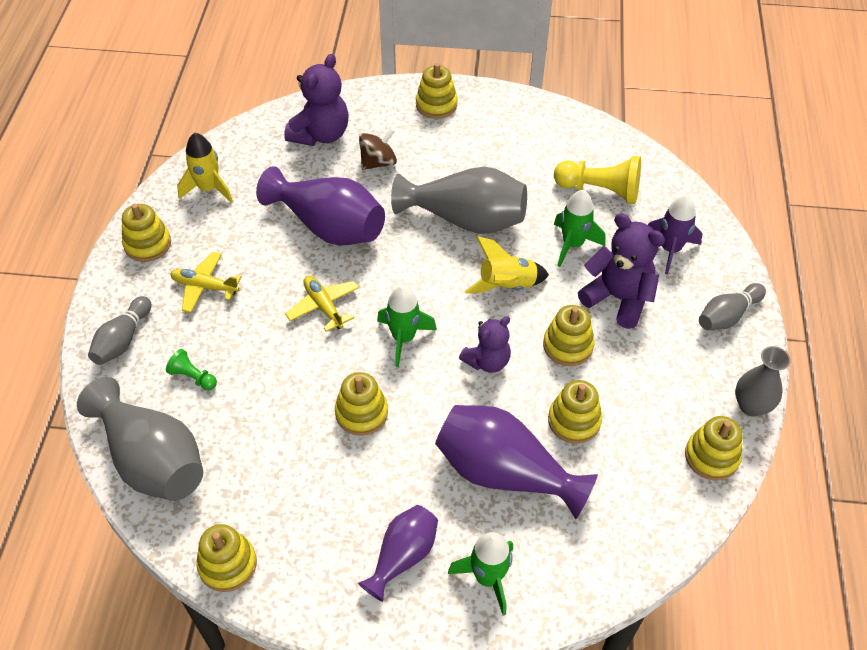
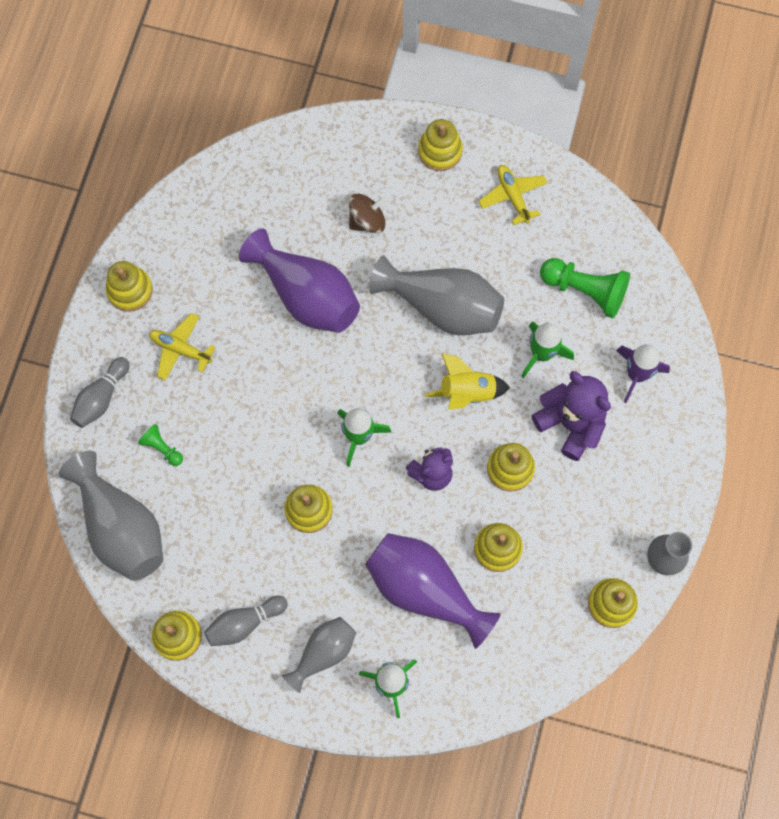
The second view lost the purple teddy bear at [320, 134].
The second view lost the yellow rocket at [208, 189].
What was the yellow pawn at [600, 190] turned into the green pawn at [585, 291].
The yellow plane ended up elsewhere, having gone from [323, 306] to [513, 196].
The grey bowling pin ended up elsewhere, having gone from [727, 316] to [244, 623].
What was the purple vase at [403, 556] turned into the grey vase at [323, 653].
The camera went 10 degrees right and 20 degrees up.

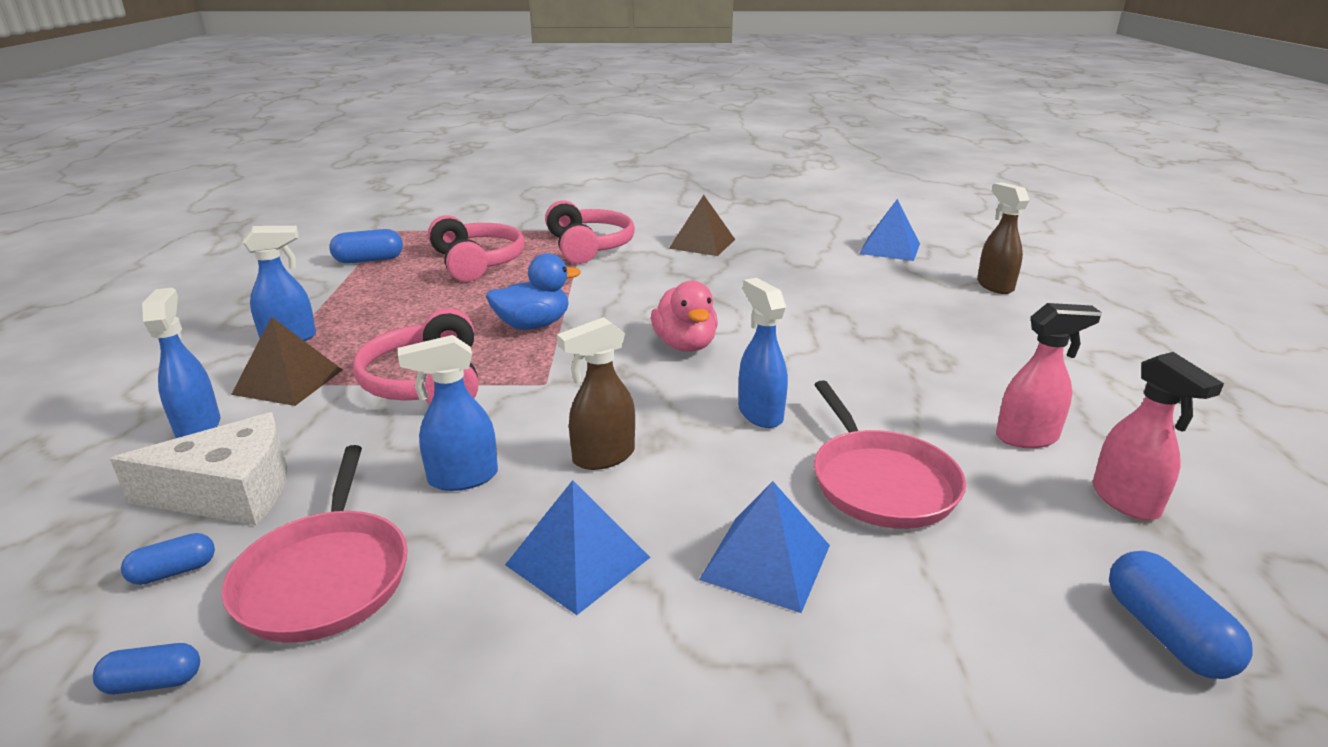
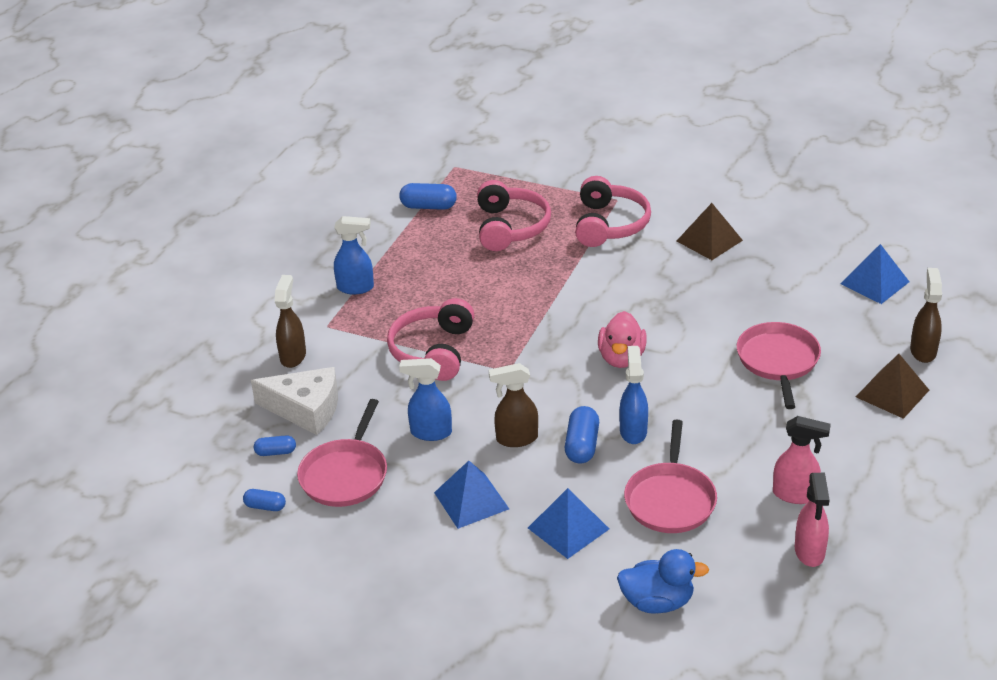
The blue duck ended up elsewhere, having gone from [533, 325] to [657, 602].
What was the blue spray bottle at [198, 427] turned into the brown spray bottle at [293, 356].
The brown pyramid ended up elsewhere, having gone from [288, 381] to [892, 393].
The blue capsule ended up elsewhere, having gone from [1166, 634] to [582, 445].
The second view gained the pink pan at [778, 361].
The camera went 25 degrees right and 10 degrees up.

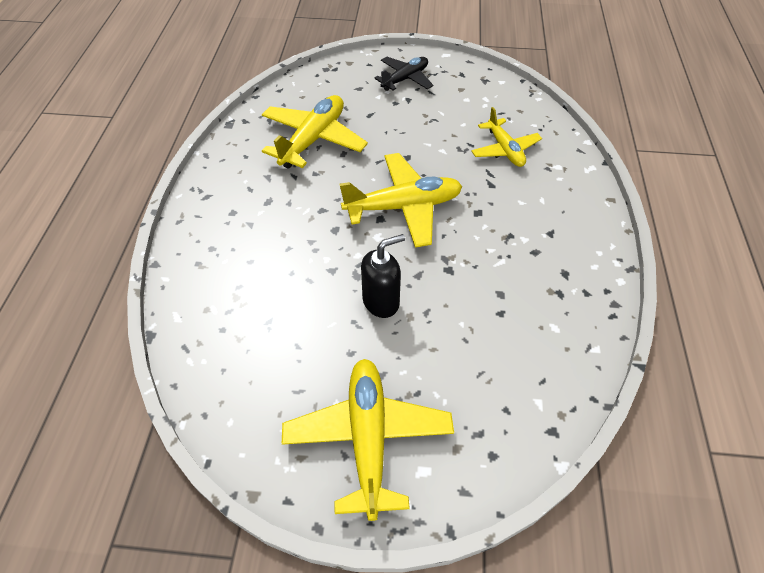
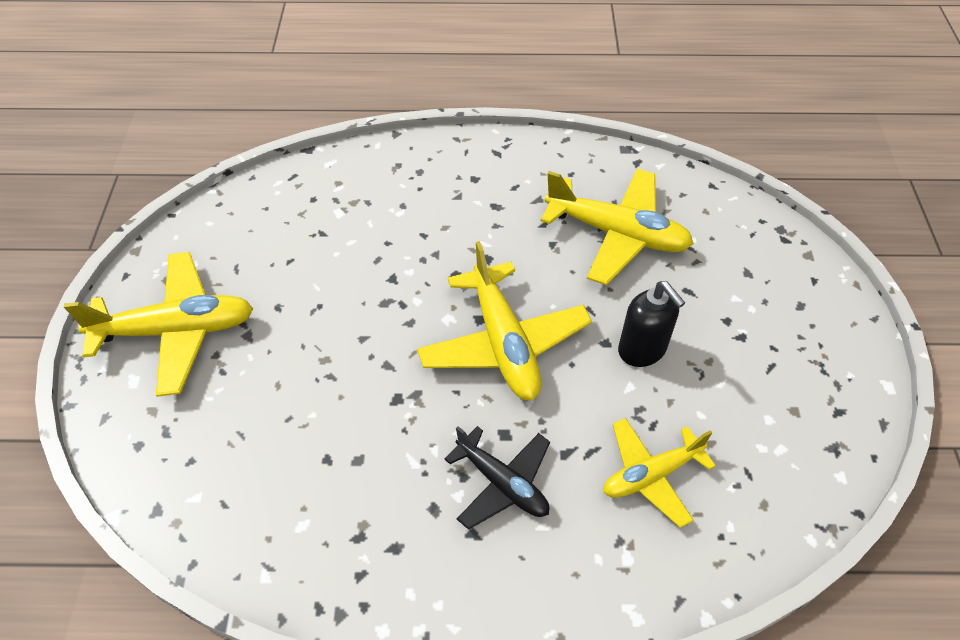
The black plane ended up elsewhere, having gone from [405, 79] to [502, 483].
The black soap dispenser ended up elsewhere, having gone from [381, 301] to [642, 350].
The camera went 85 degrees right and 0 degrees up.

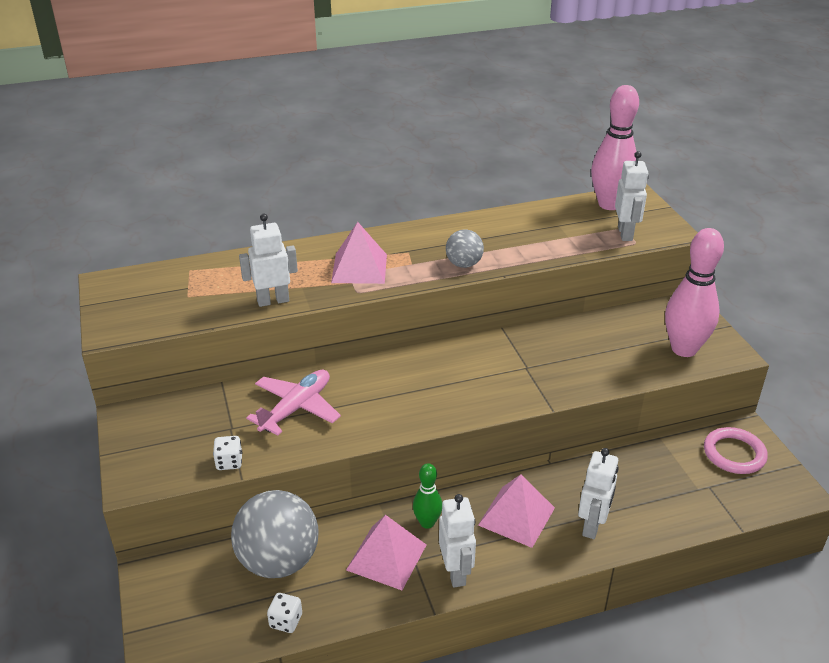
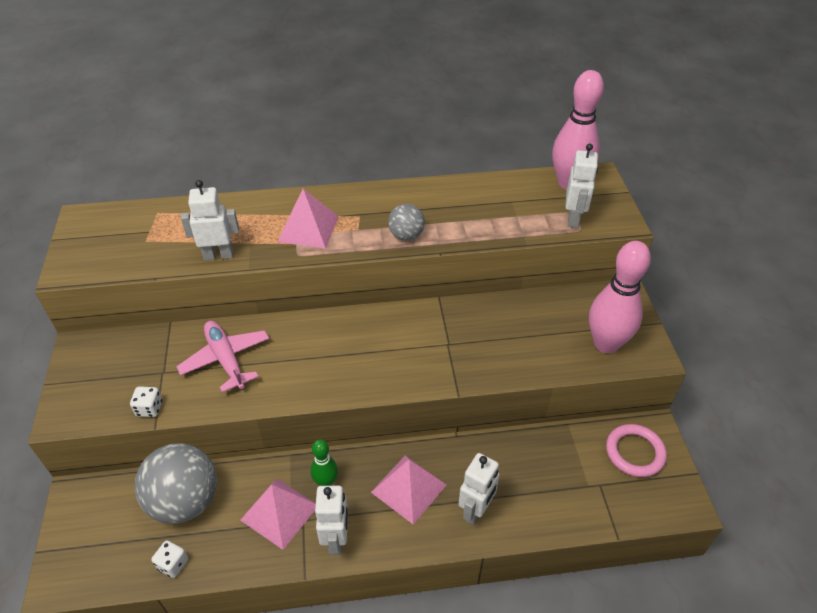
The pink plane at [296, 408] ended up facing another way, 75 degrees counterclockwise from before.
The camera went 10 degrees right and 10 degrees up.

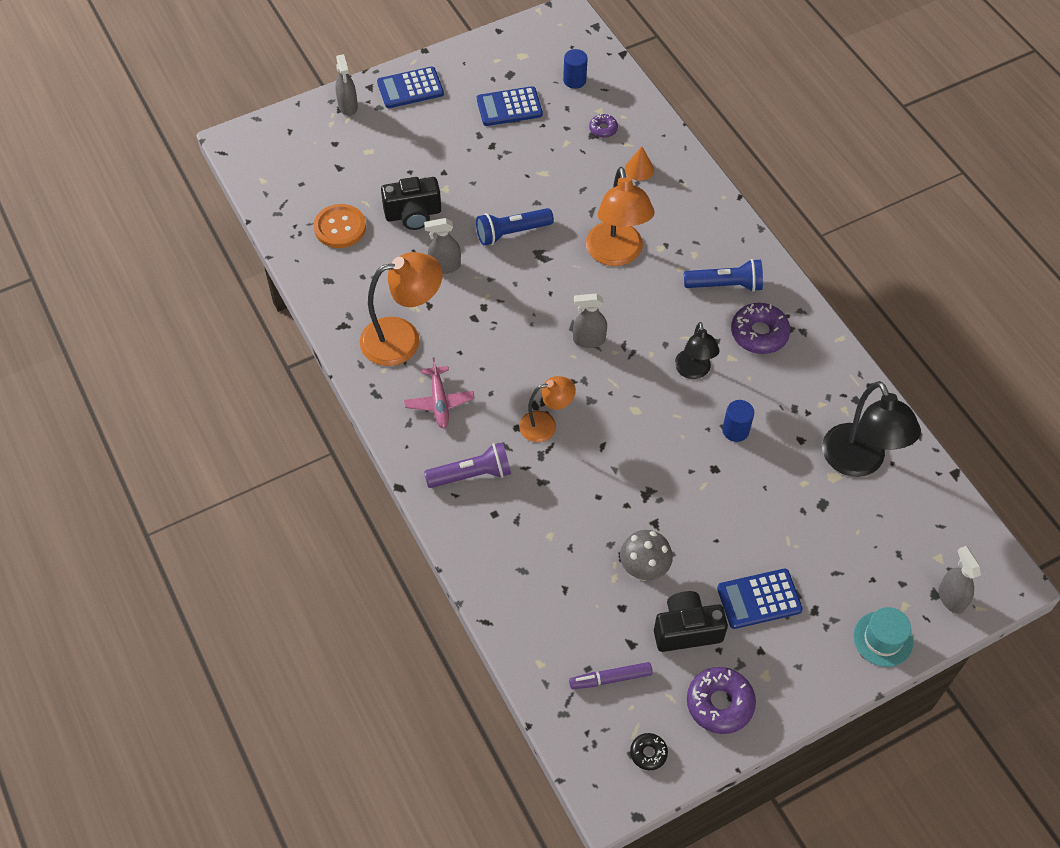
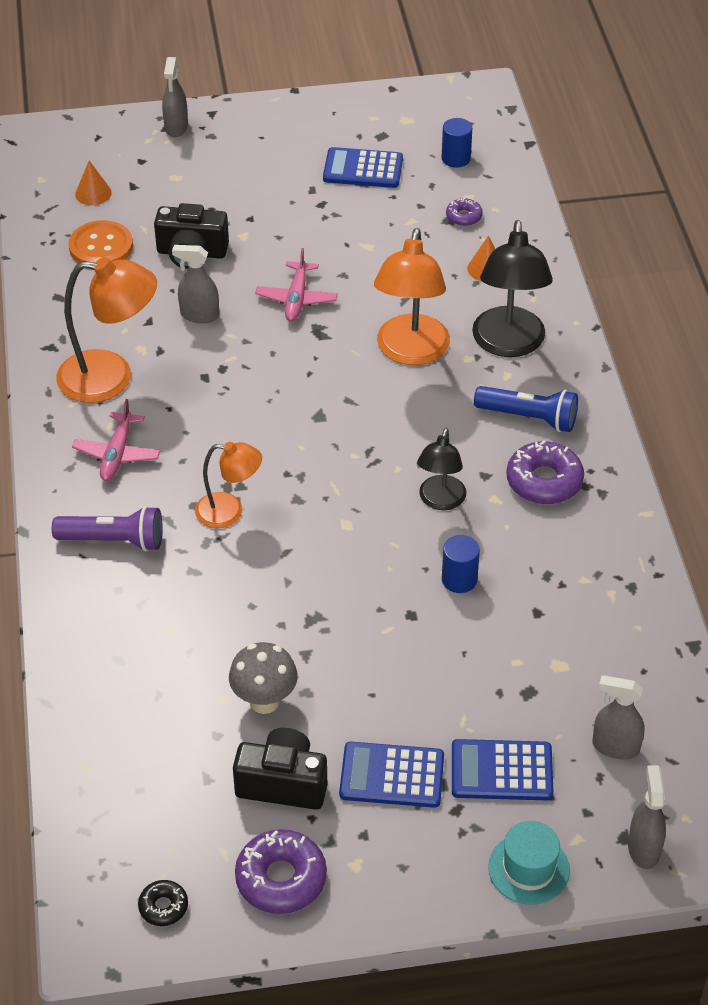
The blue calculator ended up elsewhere, having gone from [410, 88] to [501, 771].
Where the blue flashlight stood at [511, 232], the pink plane came to stand at [296, 299].
The grey spray bottle ended up elsewhere, having gone from [589, 340] to [615, 747].
The black lamp ended up elsewhere, having gone from [859, 462] to [508, 344].
The second view lost the purple marker at [610, 678].
The second view gained the orange cone at [93, 193].
The camera went 20 degrees right and 10 degrees down.

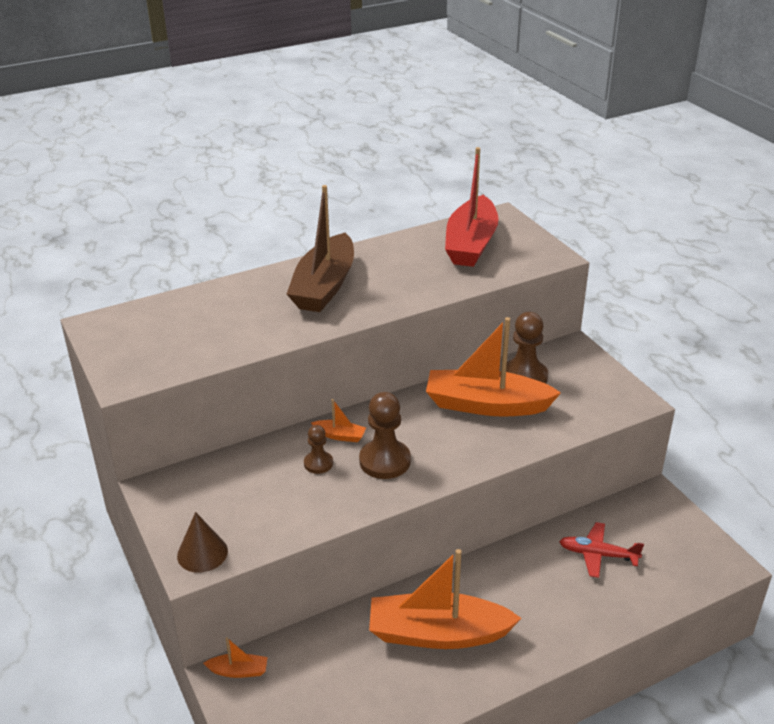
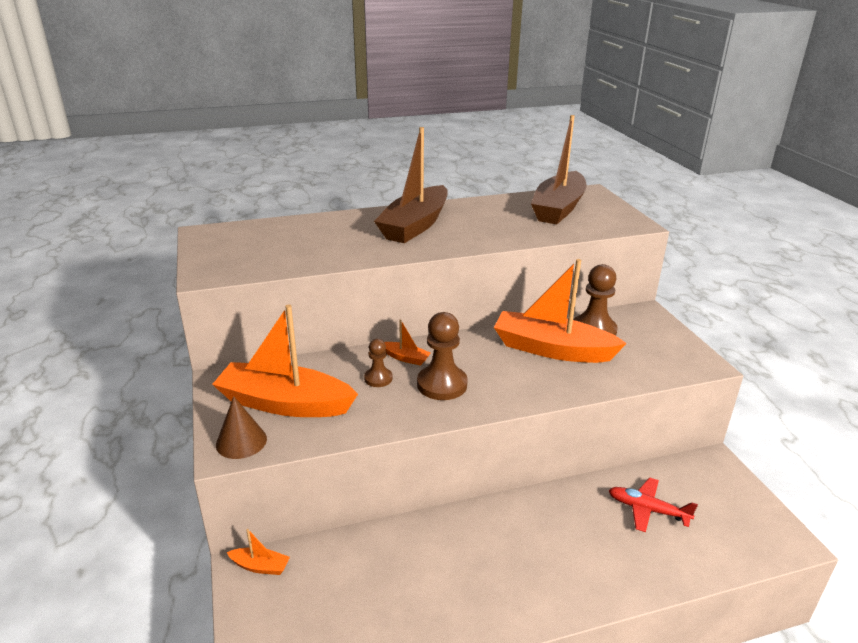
What was the red boat at [471, 244] turned into the brown boat at [558, 208].
The orange boat ended up elsewhere, having gone from [438, 633] to [285, 403].
The camera went 10 degrees right and 5 degrees down.

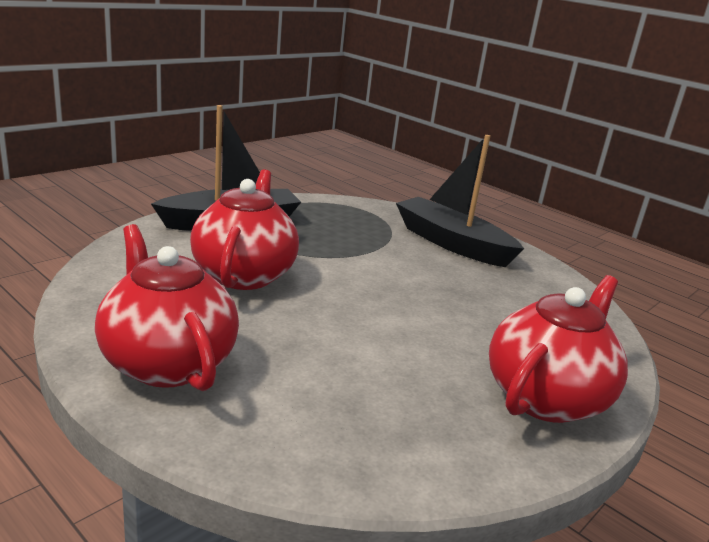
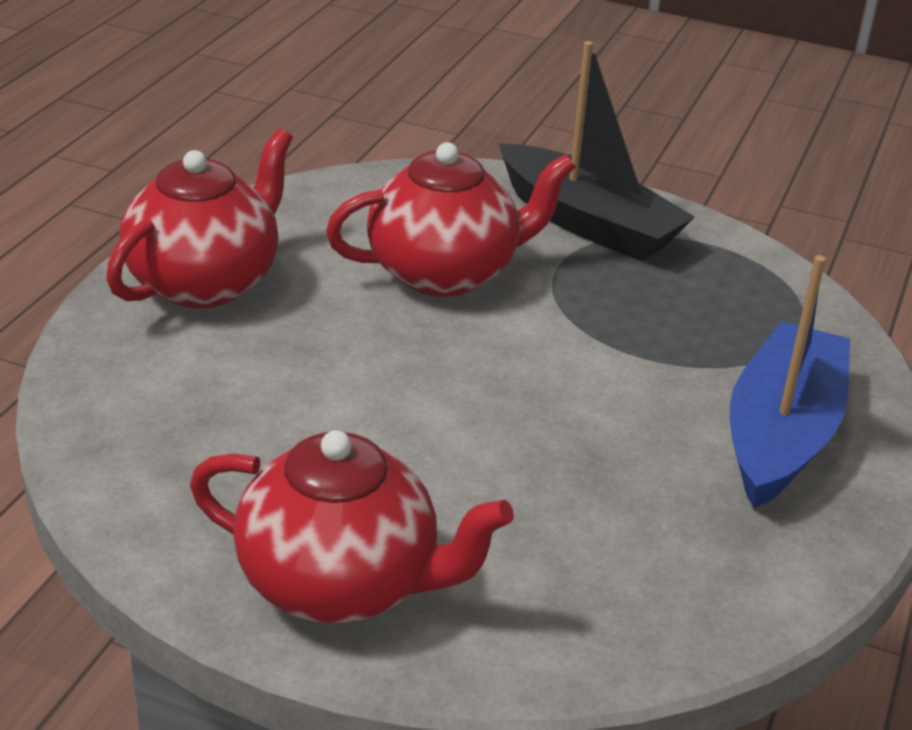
What was the black boat at [452, 243] turned into the blue boat at [781, 434].
The camera went 70 degrees right and 10 degrees up.

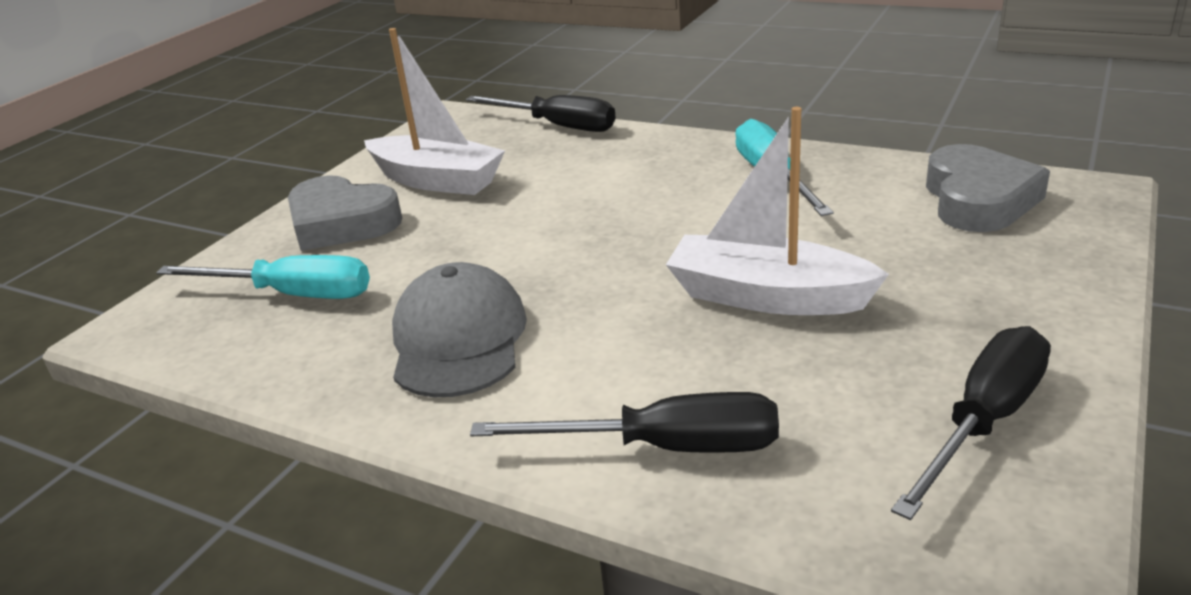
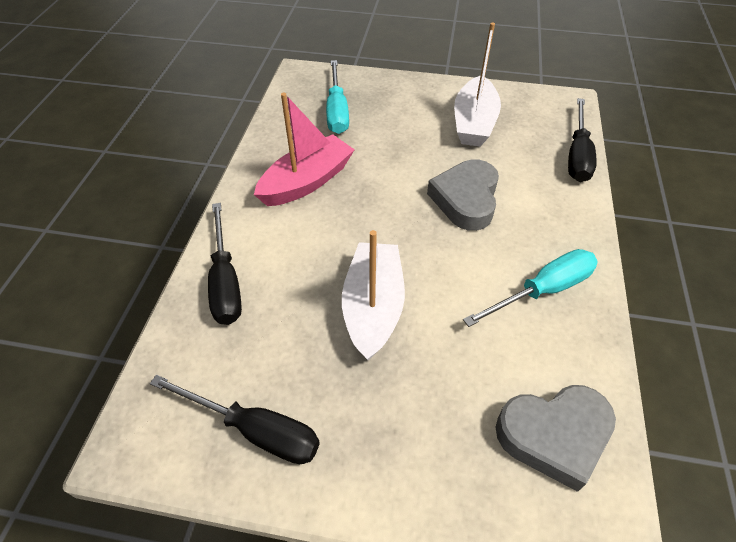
The grey heart ended up elsewhere, having gone from [341, 223] to [466, 199].
Where the grey cap stood at [458, 339], the pink boat came to stand at [307, 182].
The camera went 70 degrees right and 20 degrees up.

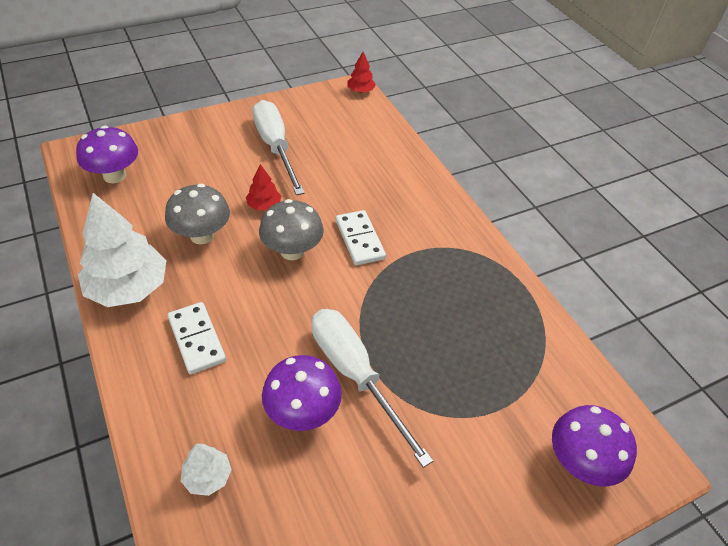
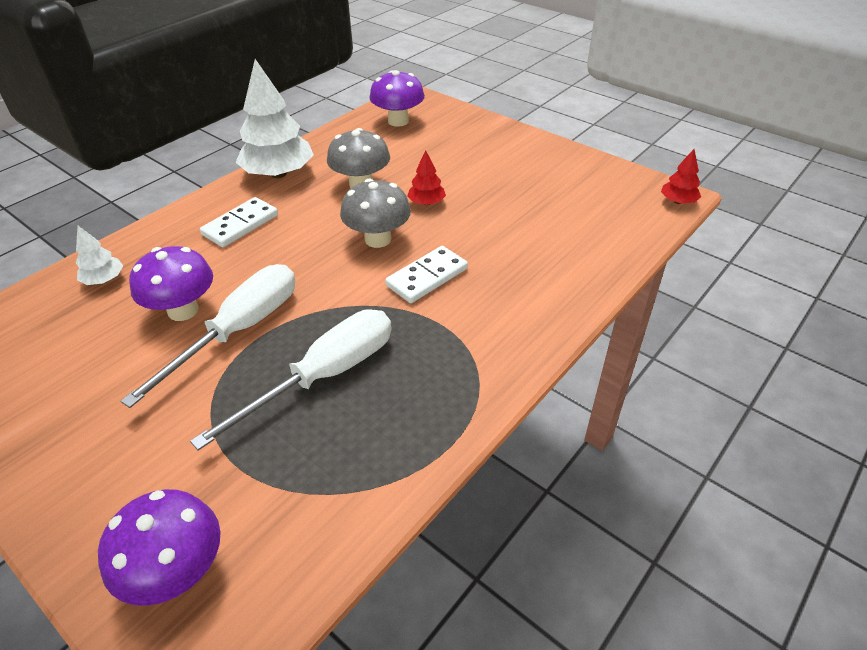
The white screwdriver ended up elsewhere, having gone from [275, 147] to [324, 376].
The camera went 70 degrees right and 5 degrees down.

